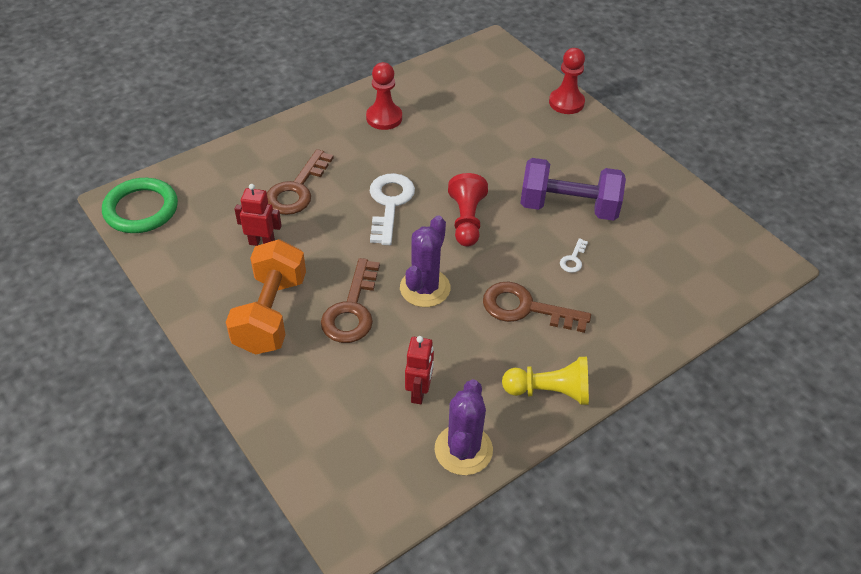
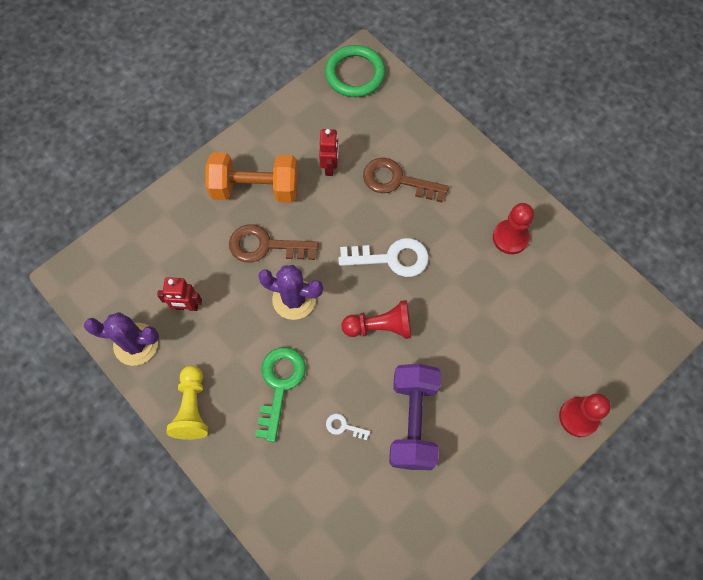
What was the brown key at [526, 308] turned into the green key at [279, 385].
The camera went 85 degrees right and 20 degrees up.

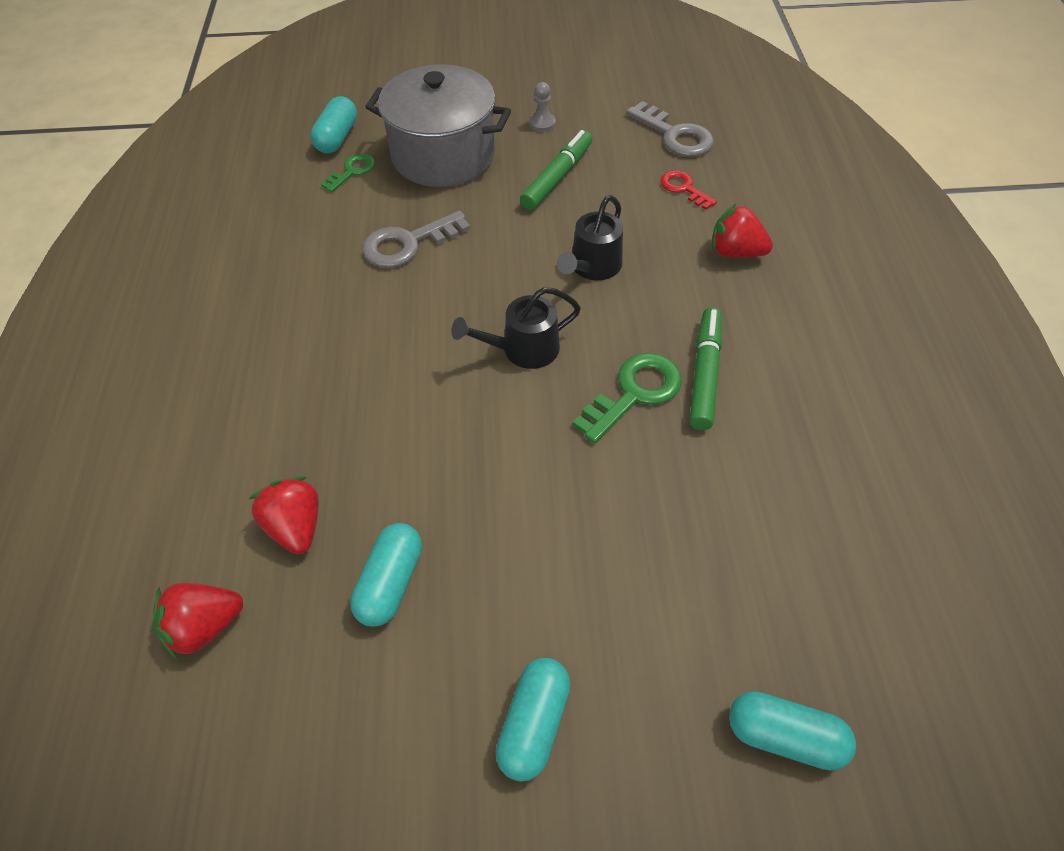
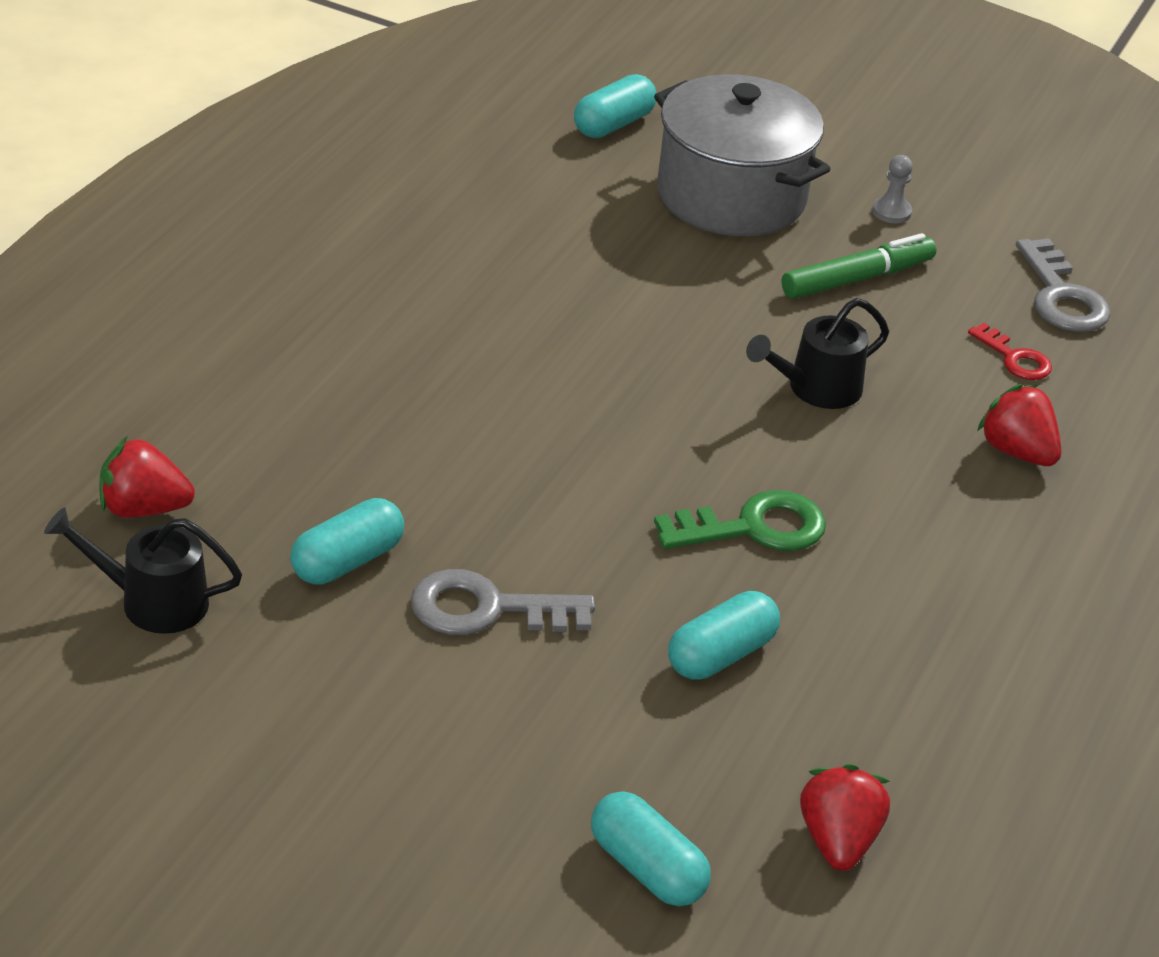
The second view lost the green key at [352, 171].
The red key at [683, 188] ended up facing another way, 150 degrees clockwise from before.
The grey key ended up elsewhere, having gone from [408, 243] to [486, 609].
The black watering can ended up elsewhere, having gone from [523, 349] to [152, 601].
The second view lost the green marker at [704, 374].
The red strawberry ended up elsewhere, having gone from [296, 526] to [838, 841].
The turquoise capsule ended up elsewhere, having gone from [534, 724] to [721, 655].
The camera went 25 degrees right and 15 degrees down.

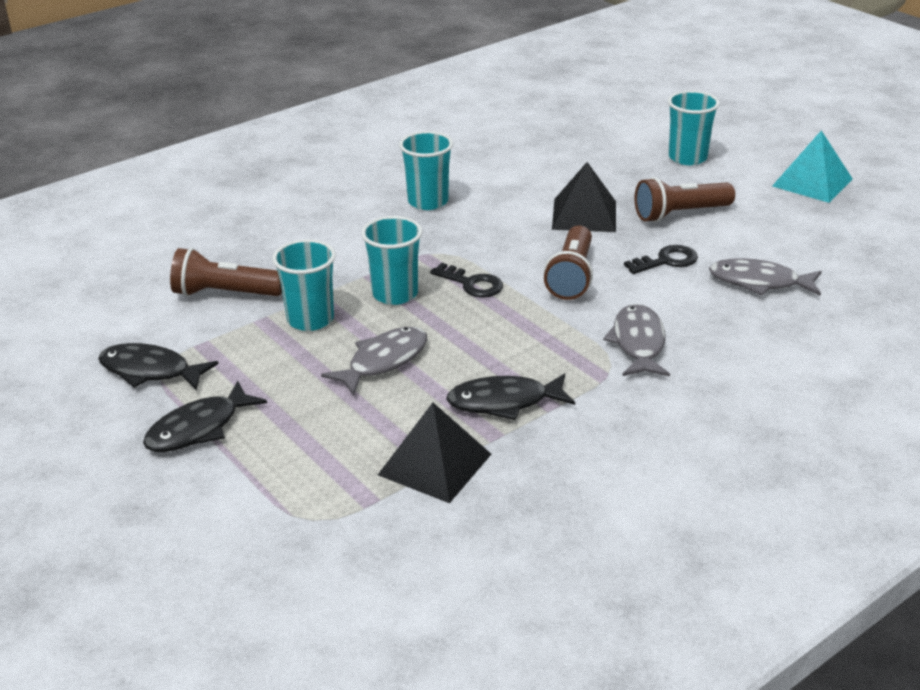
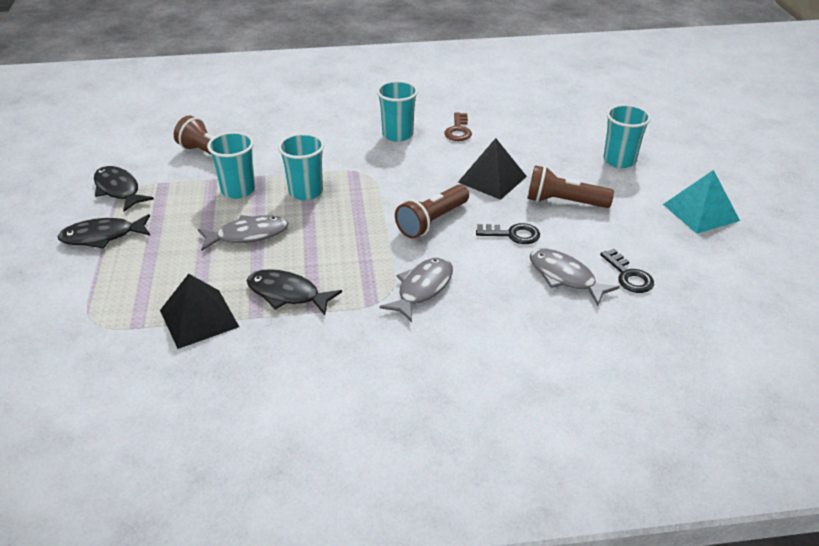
The black key ended up elsewhere, having gone from [472, 284] to [628, 276].
The second view gained the brown key at [458, 130].
The camera went 30 degrees right and 5 degrees up.

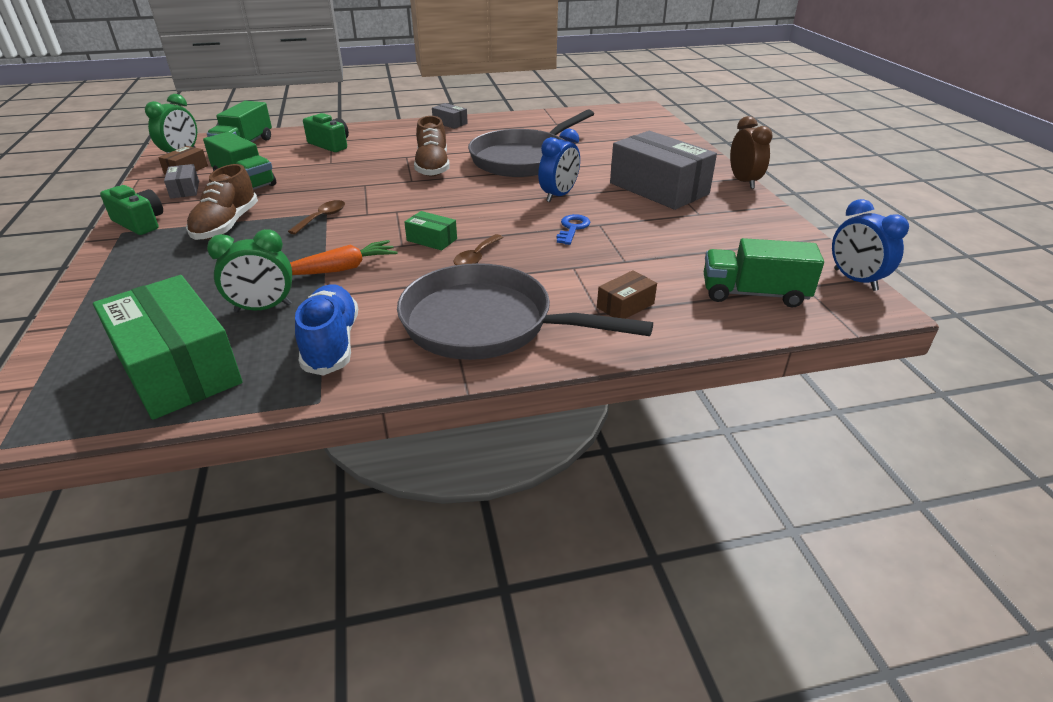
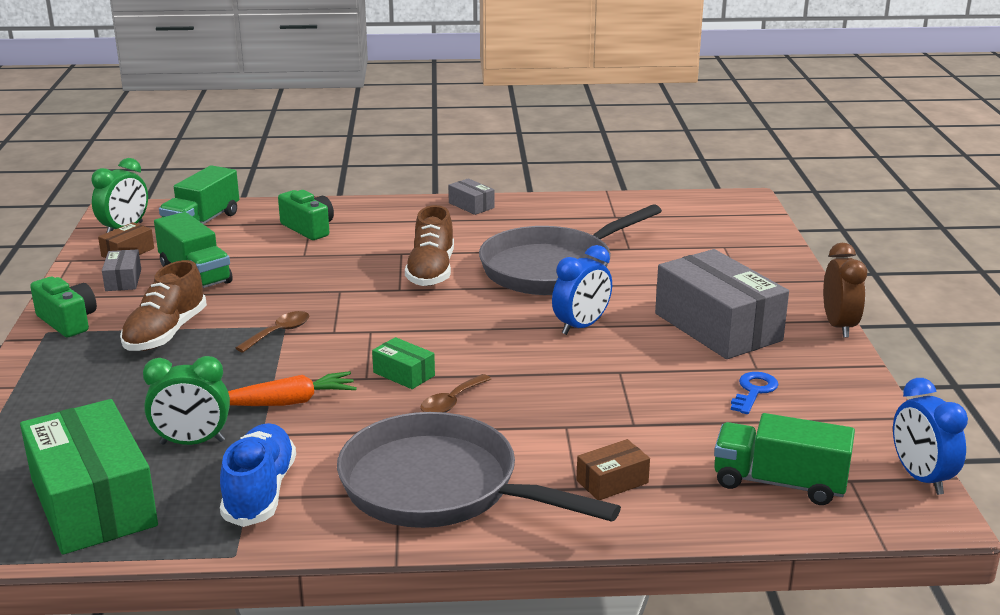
The blue key ended up elsewhere, having gone from [572, 228] to [754, 391].
The camera went 10 degrees right and 10 degrees down.

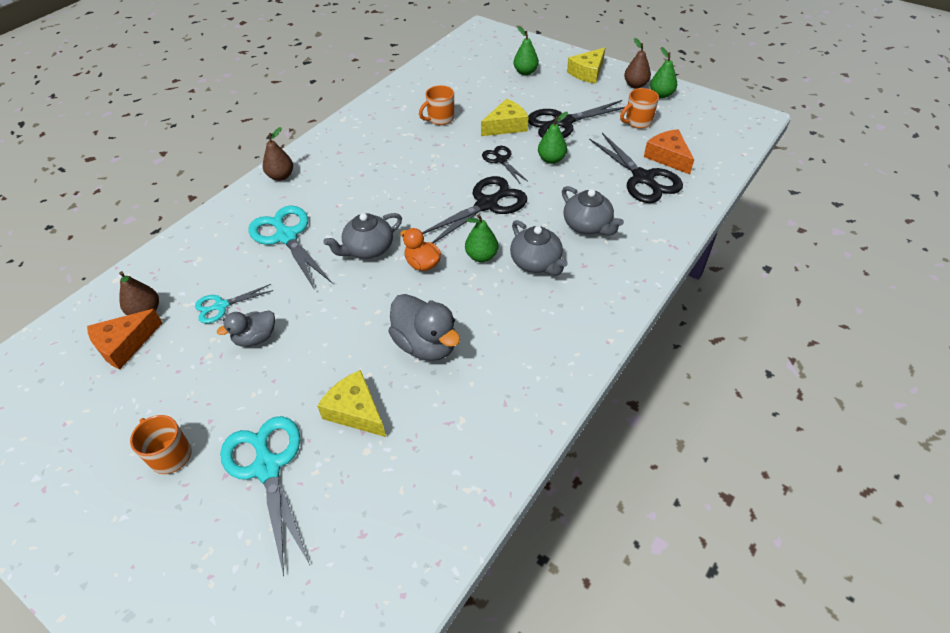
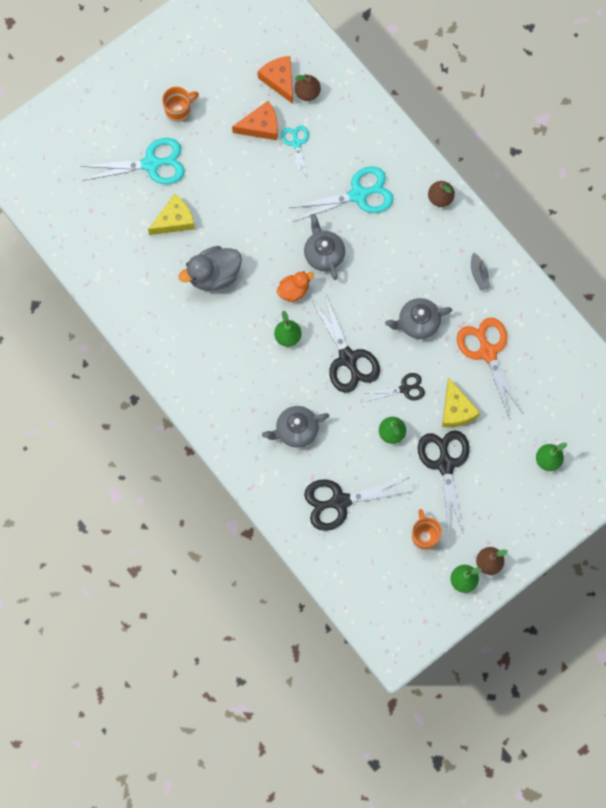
The second view lost the yellow cheese at [587, 73].
Where the orange mug stood at [440, 119], the orange scissors came to stand at [487, 352].
The orange cheese ended up elsewhere, having gone from [668, 157] to [260, 126].
The grey teapot ended up elsewhere, having gone from [536, 262] to [417, 323].
The second view lost the grey duck at [255, 338].
The second view gained the grey boat at [479, 274].
The camera went 105 degrees right and 25 degrees up.

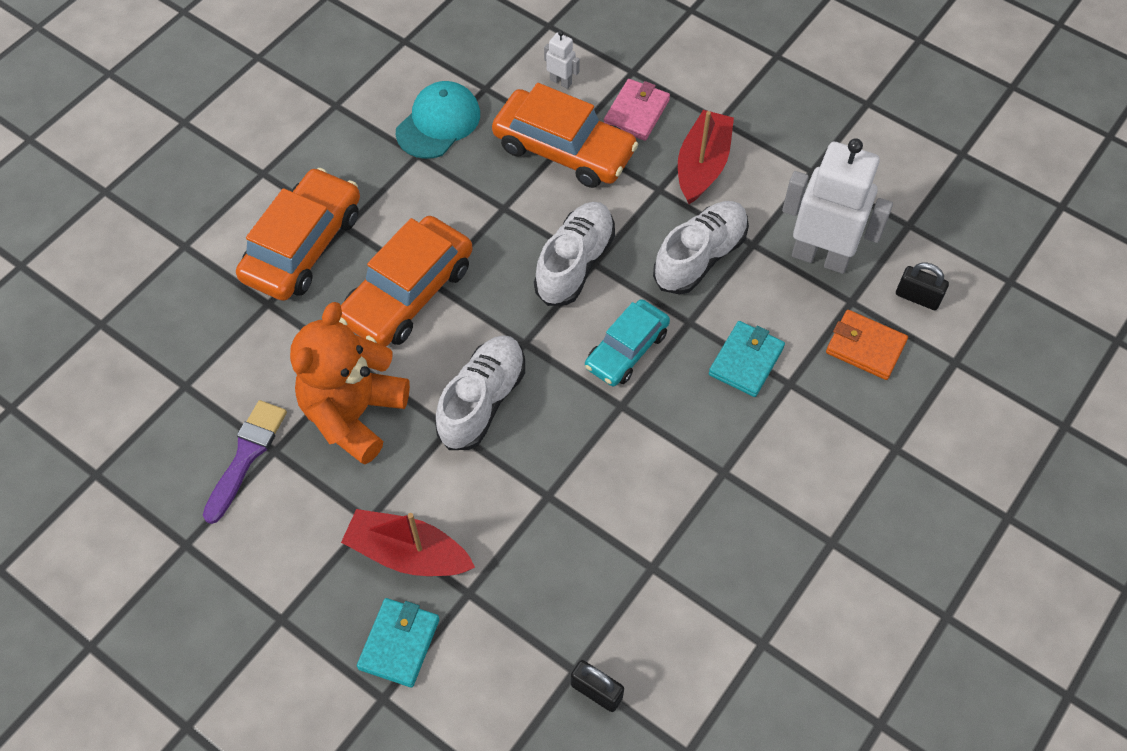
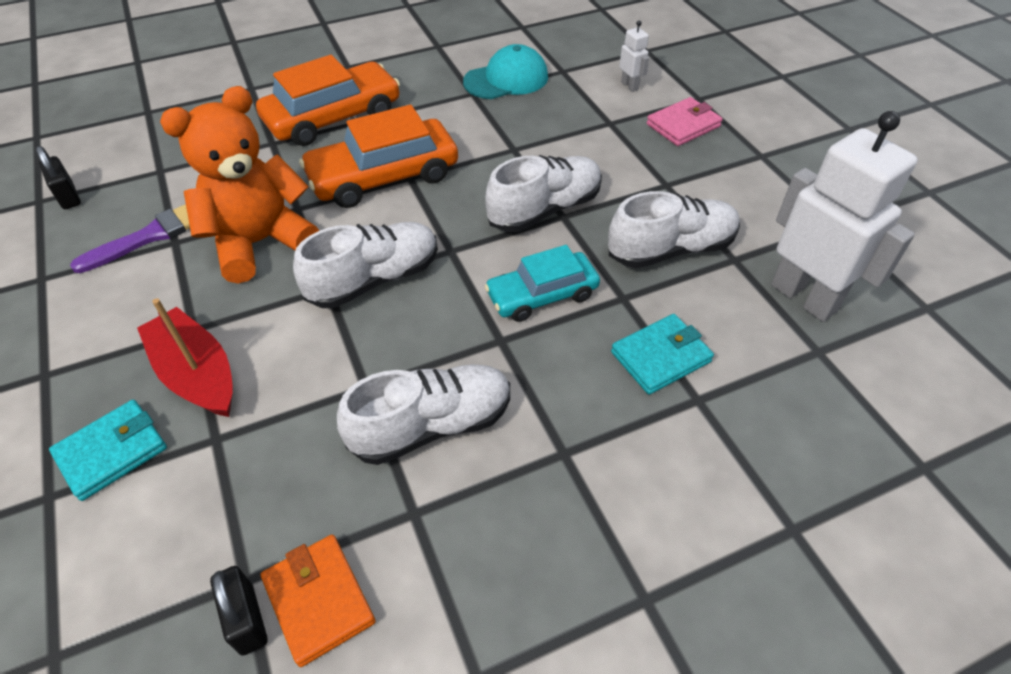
The second view lost the orange car at [564, 149].
The second view lost the red boat at [702, 166].
The black padlock ended up elsewhere, having gone from [917, 297] to [68, 196].
The orange wallet ended up elsewhere, having gone from [865, 347] to [319, 600].
The second view gained the white shoe at [432, 425].
The camera went 30 degrees right and 10 degrees down.

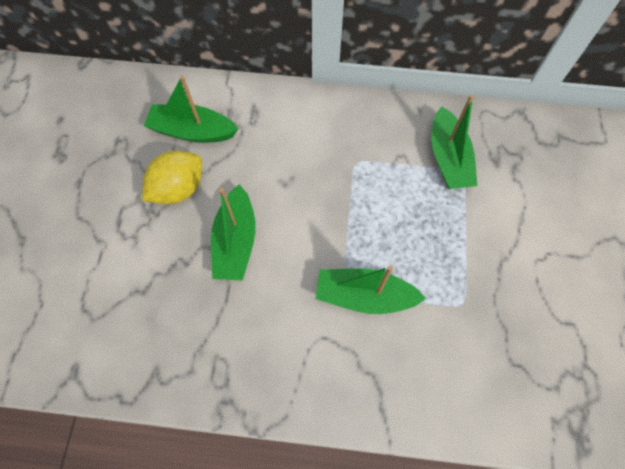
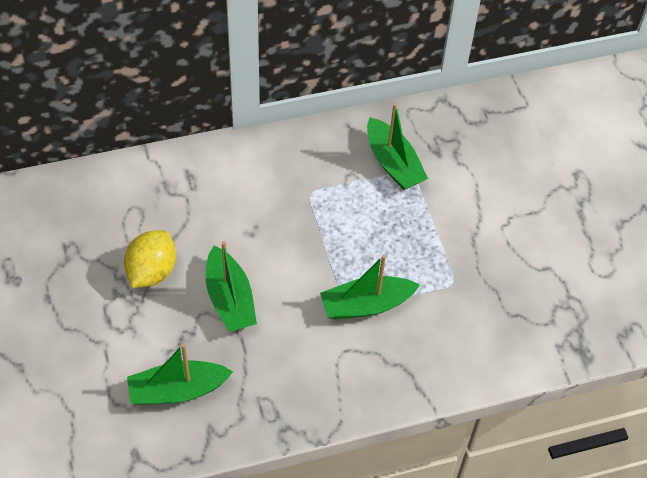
The green boat ended up elsewhere, having gone from [192, 131] to [178, 390].
The camera went 25 degrees left and 10 degrees down.

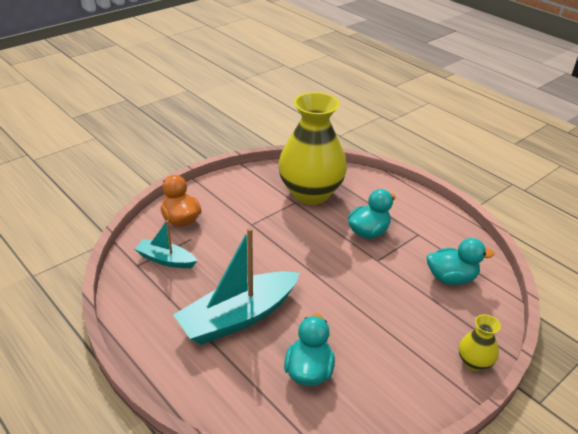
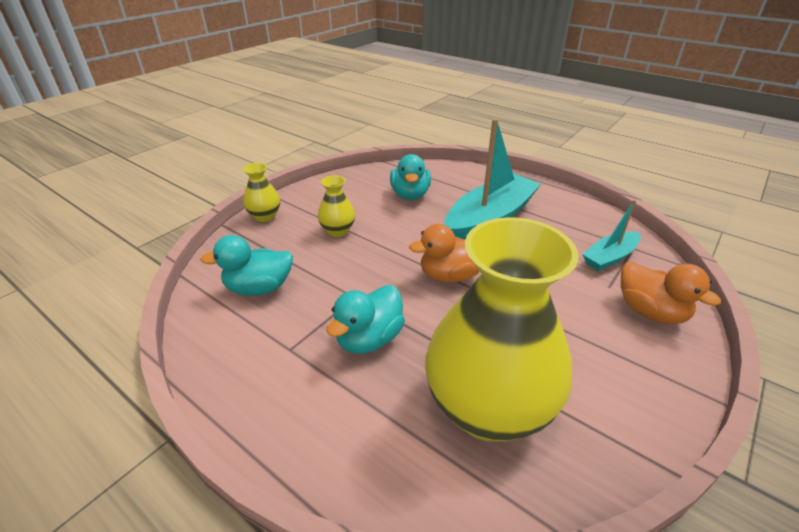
The turquoise boat at [166, 260] ended up facing another way, 135 degrees clockwise from before.
The second view gained the yellow vase at [338, 231].
The second view gained the orange duck at [450, 275].
The camera went 170 degrees right and 0 degrees up.

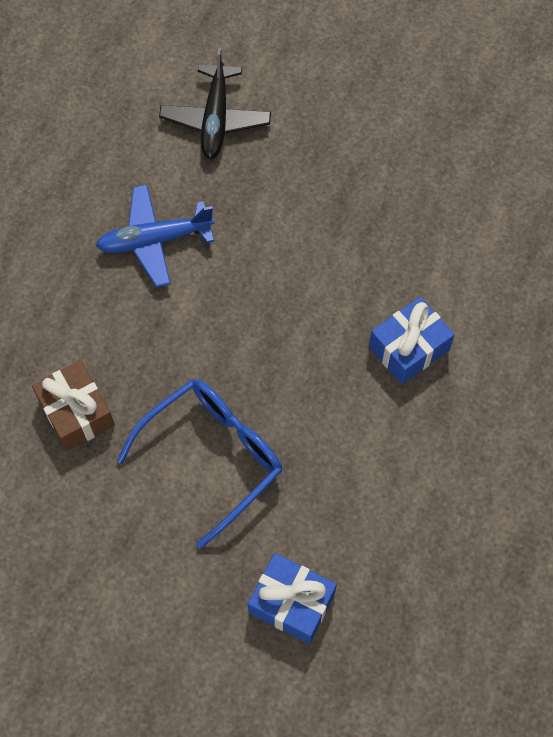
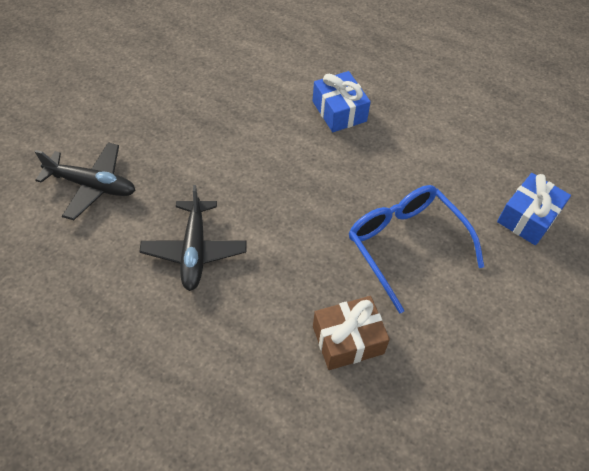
What was the blue plane at [154, 240] turned into the black plane at [194, 251].
The camera went 80 degrees left and 10 degrees down.

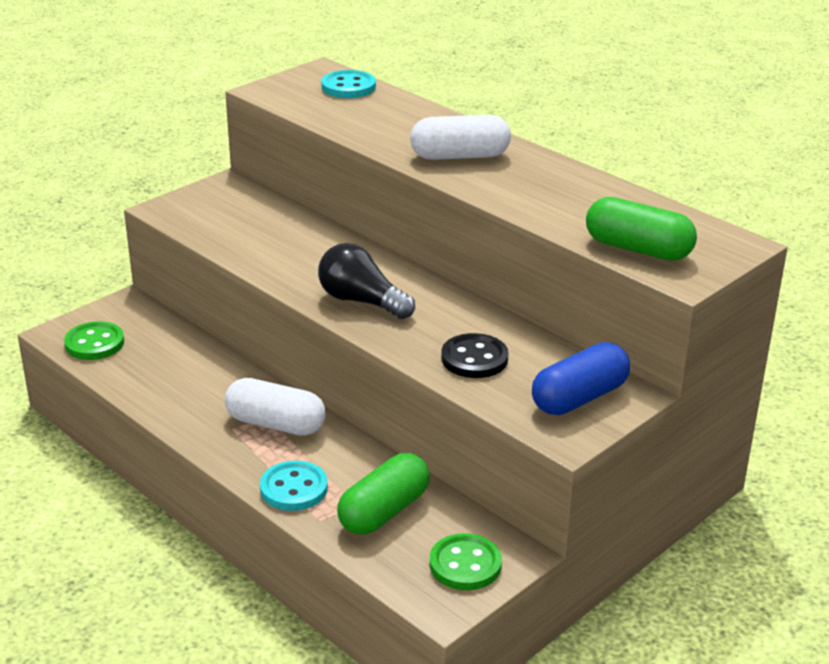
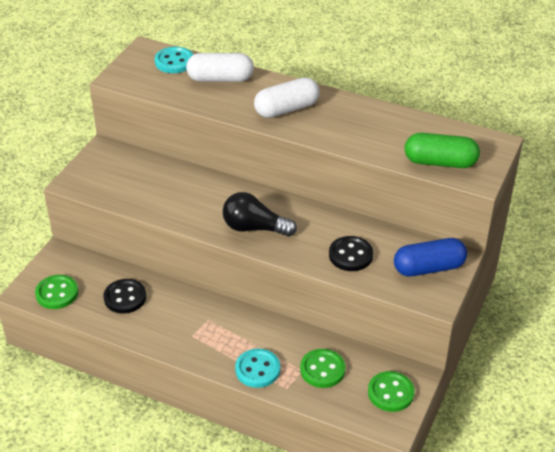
The blue capsule at [579, 398] ended up facing another way, 45 degrees clockwise from before.
The white capsule ended up elsewhere, having gone from [275, 424] to [220, 79].
Where the green capsule stood at [384, 511], the green button came to stand at [322, 370].
The second view gained the black button at [125, 297].
The camera went 20 degrees left and 10 degrees up.

